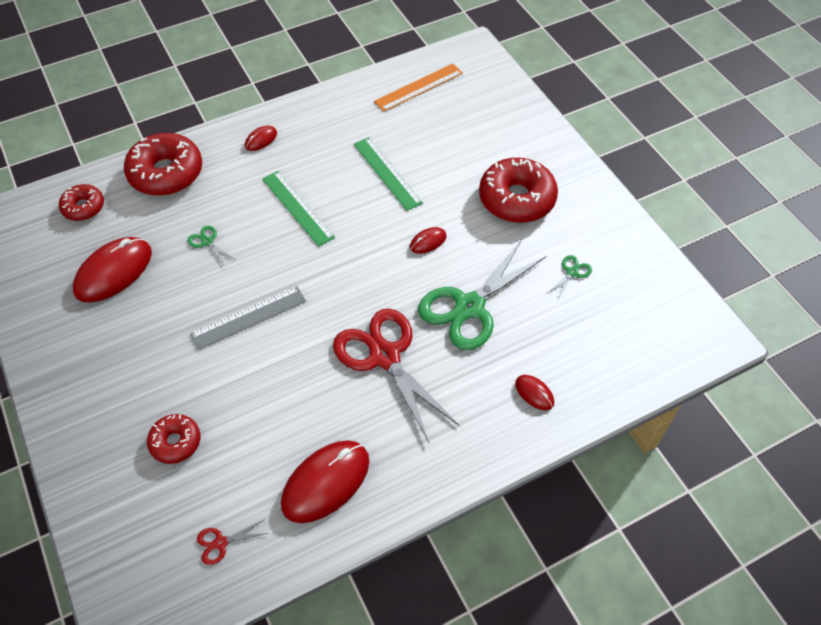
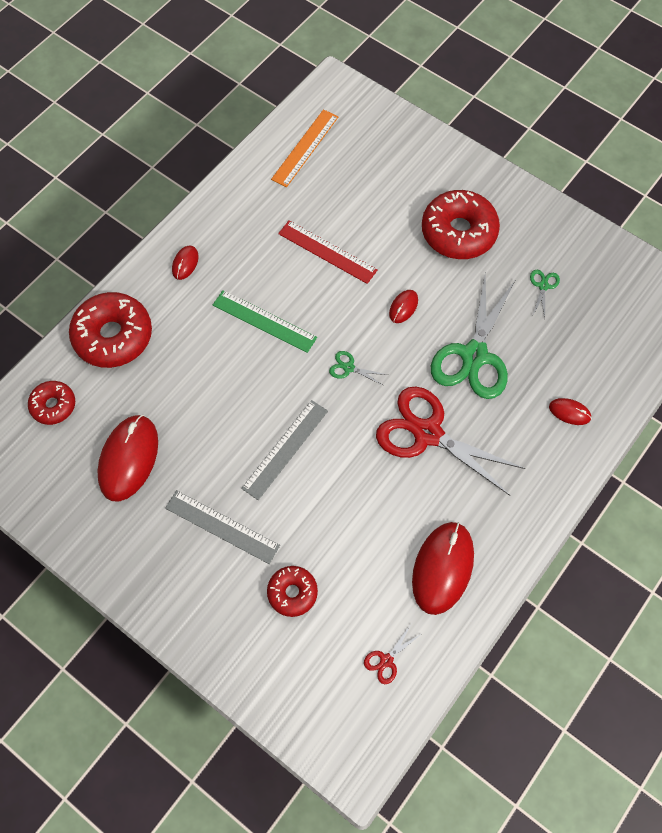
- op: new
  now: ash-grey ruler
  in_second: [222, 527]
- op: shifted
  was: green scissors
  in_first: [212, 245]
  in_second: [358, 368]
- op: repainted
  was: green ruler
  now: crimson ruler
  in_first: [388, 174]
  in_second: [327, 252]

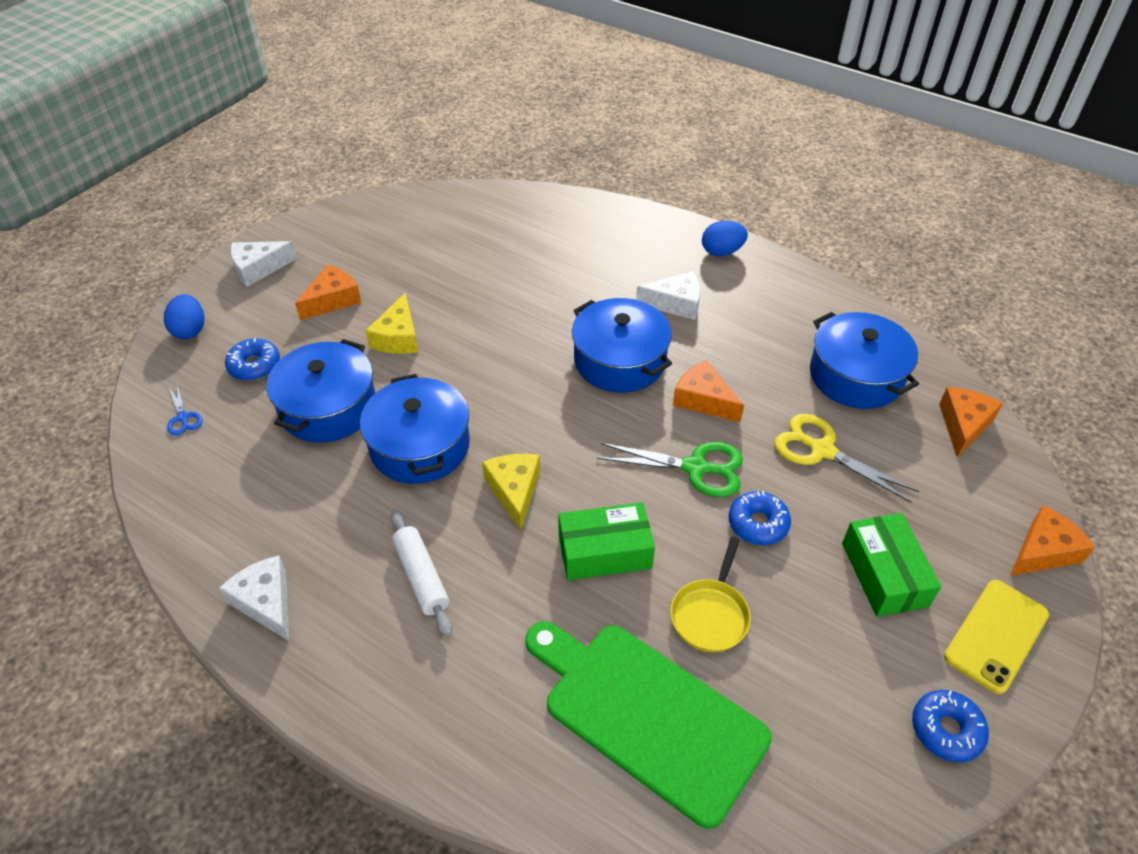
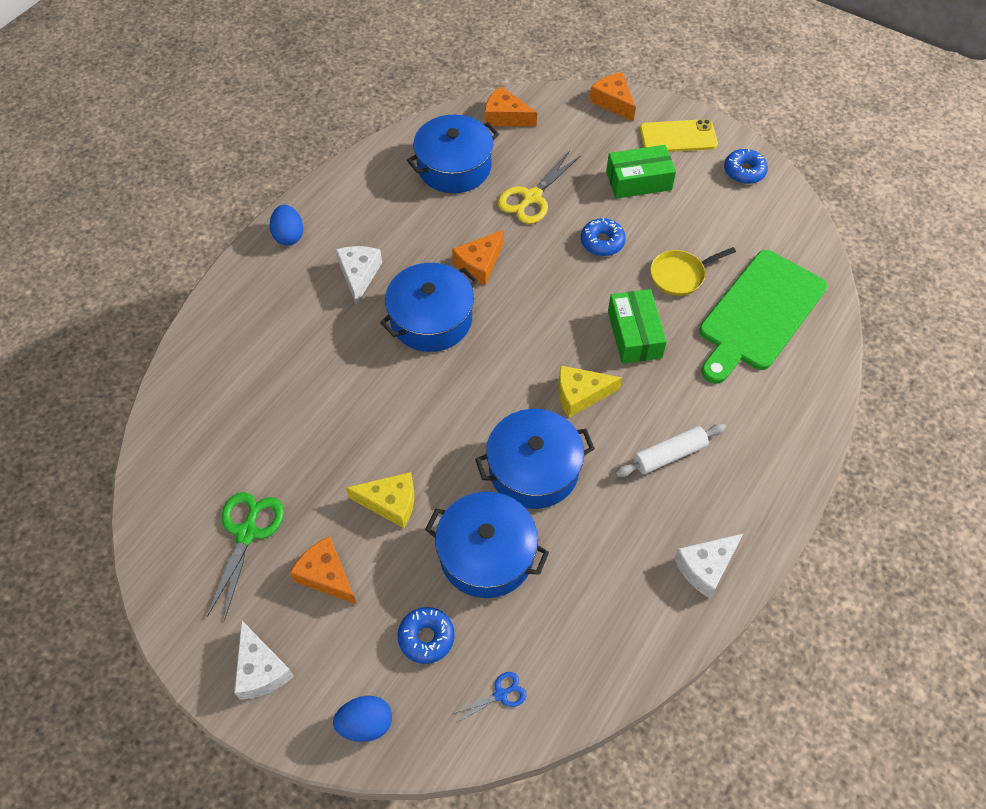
- op: shifted
  was: green scissors
  in_first: [670, 469]
  in_second: [245, 556]
- op: rotated
  was: bright yellow skillet
  in_first: [710, 594]
  in_second: [693, 271]
  clockwise: 135
- op: rotated
  was: bright yellow mobile phone
  in_first: [996, 637]
  in_second: [679, 135]
  clockwise: -45

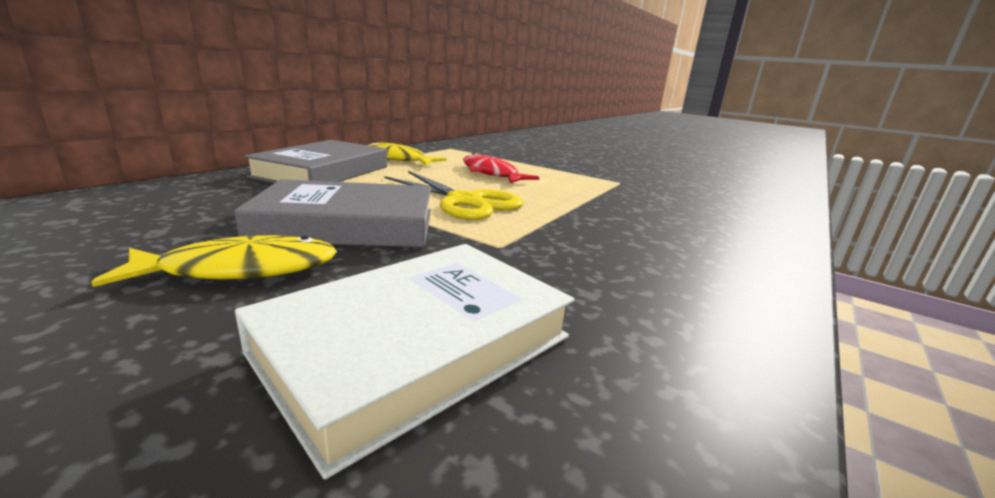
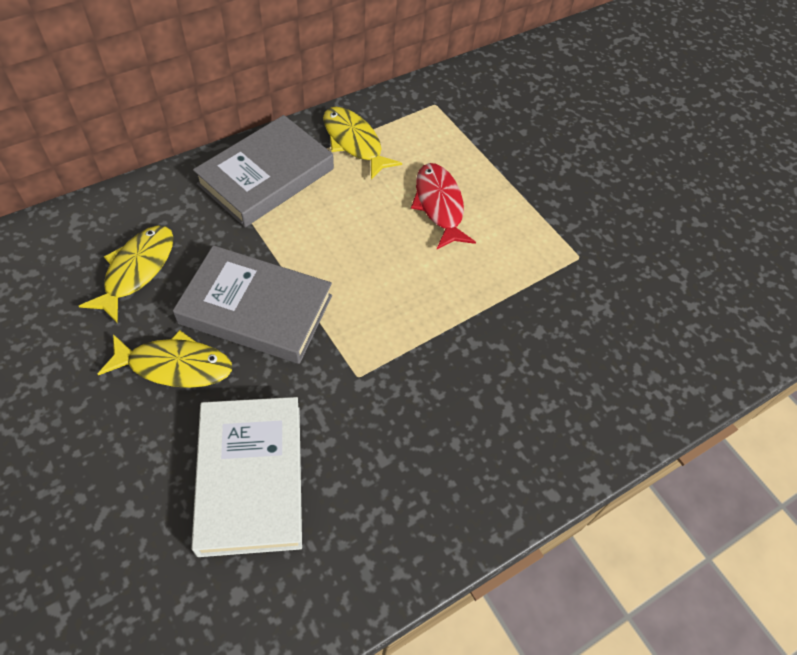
- op: gone
  was: bright yellow scissors
  in_first: [454, 195]
- op: new
  now: bright yellow fish
  in_second: [126, 275]
- op: rotated
  was: white hardcover
  in_first: [404, 361]
  in_second: [246, 477]
  clockwise: -75

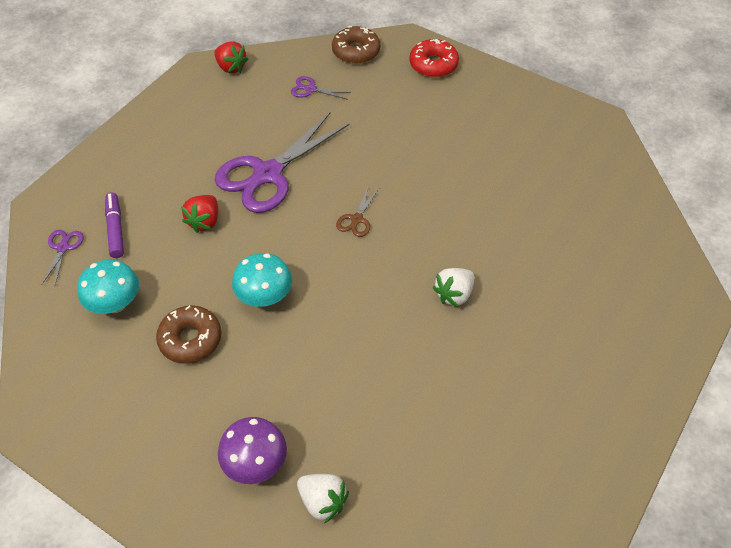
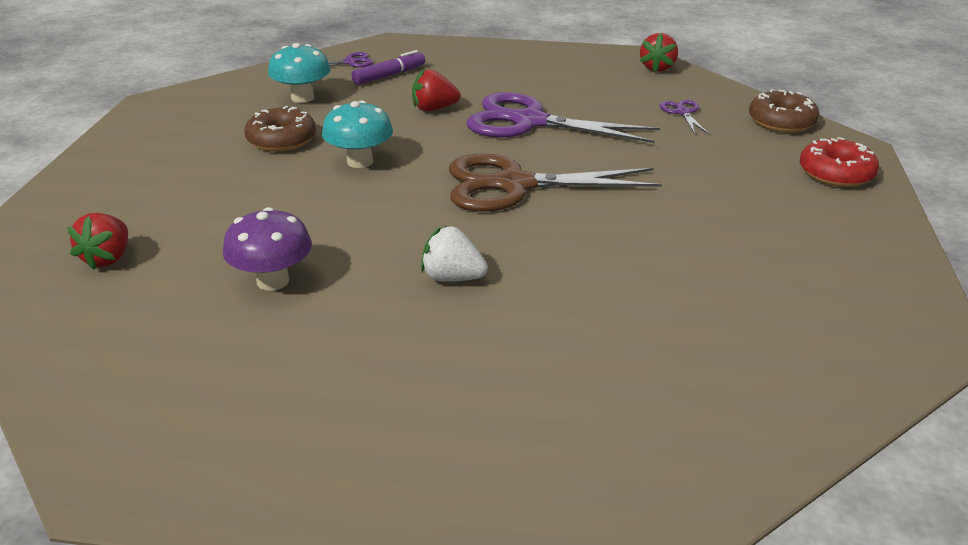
- op: shifted
  was: royal purple fungus
  in_first: [252, 450]
  in_second: [267, 249]
- op: repainted
  was: white berry
  now: crimson berry
  in_first: [323, 499]
  in_second: [97, 241]
- op: scaled
  was: dark brown scissors
  in_first: [357, 212]
  in_second: [555, 182]
  ratio: 2.37

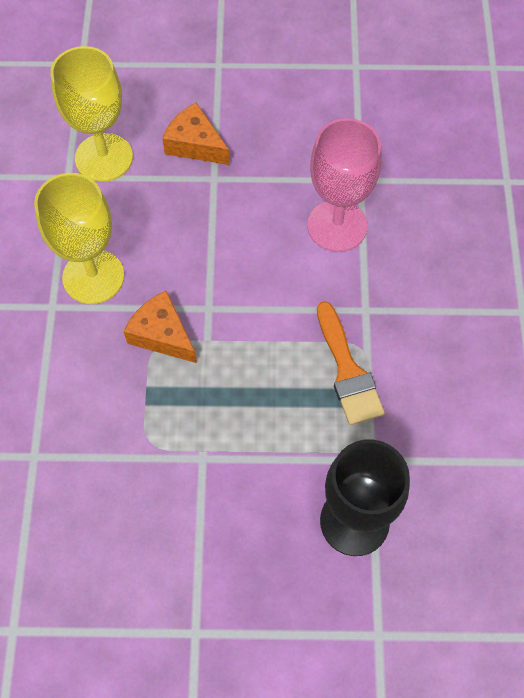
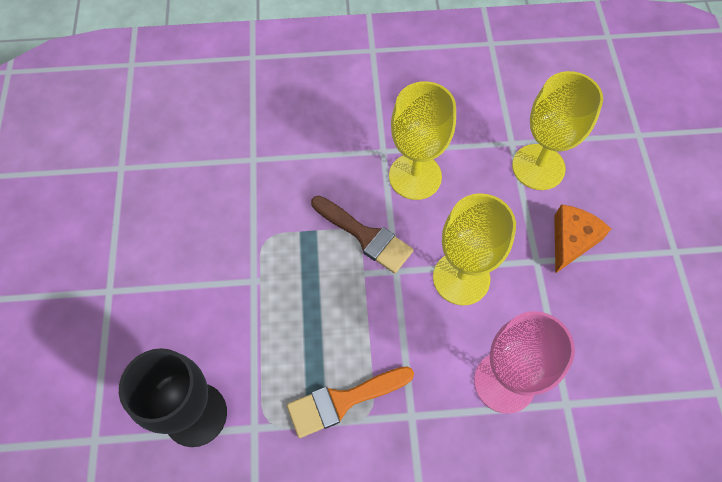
- op: new
  now: bright yellow goblet
  in_second: [474, 249]
- op: swapped
  was: bright orange cheese wedge
  now: dark brown brush
  in_first: [160, 327]
  in_second: [362, 235]

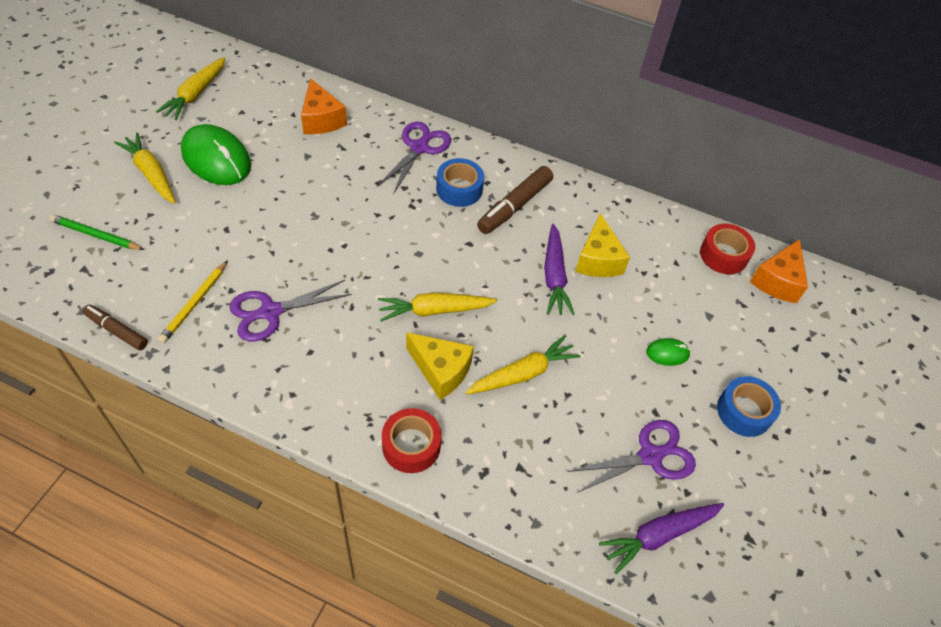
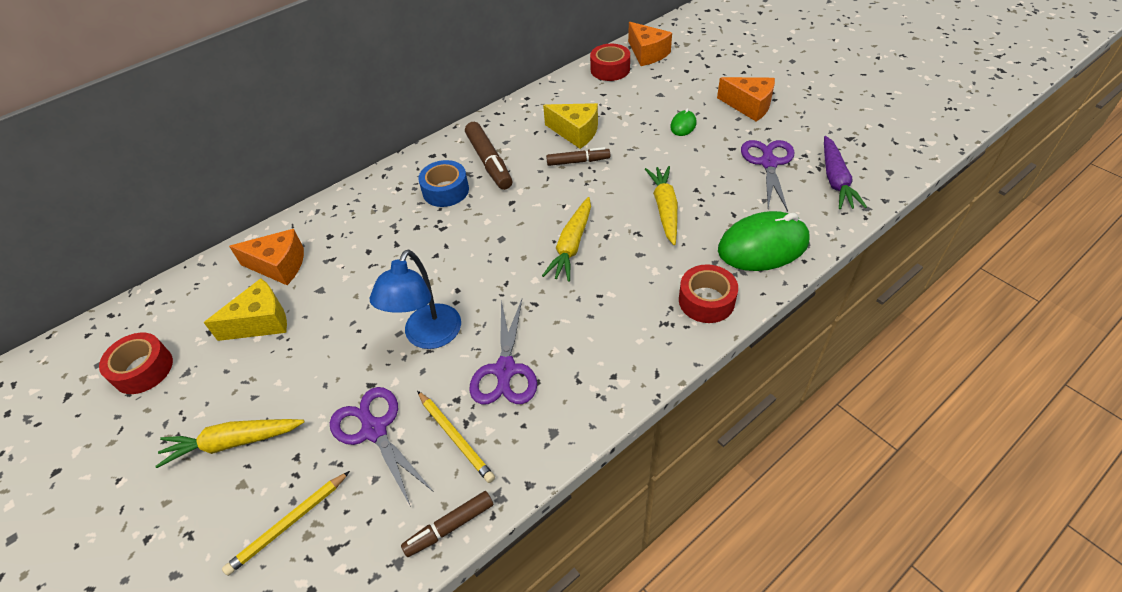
- op: new
  now: royal blue lamp
  in_second: [415, 299]
- op: shifted
  was: green PC mouse
  in_first: [216, 154]
  in_second: [763, 241]
- op: shifted
  was: royal purple scissors
  in_first: [414, 158]
  in_second: [382, 447]
- op: shifted
  was: bright yellow cheese wedge
  in_first: [440, 366]
  in_second: [245, 309]
- op: swapped
  was: bright yellow root vegetable
  now: crimson roll of tape
  in_first: [190, 88]
  in_second: [136, 363]
- op: swapped
  was: royal purple root vegetable
  now: dark brown felt pen
  in_first: [559, 269]
  in_second: [578, 156]
- op: swapped
  was: royal blue roll of tape
  now: bright orange cheese wedge
  in_first: [749, 406]
  in_second: [746, 99]
- op: repainted
  was: green pencil
  now: bright yellow pencil
  in_first: [96, 232]
  in_second: [286, 523]

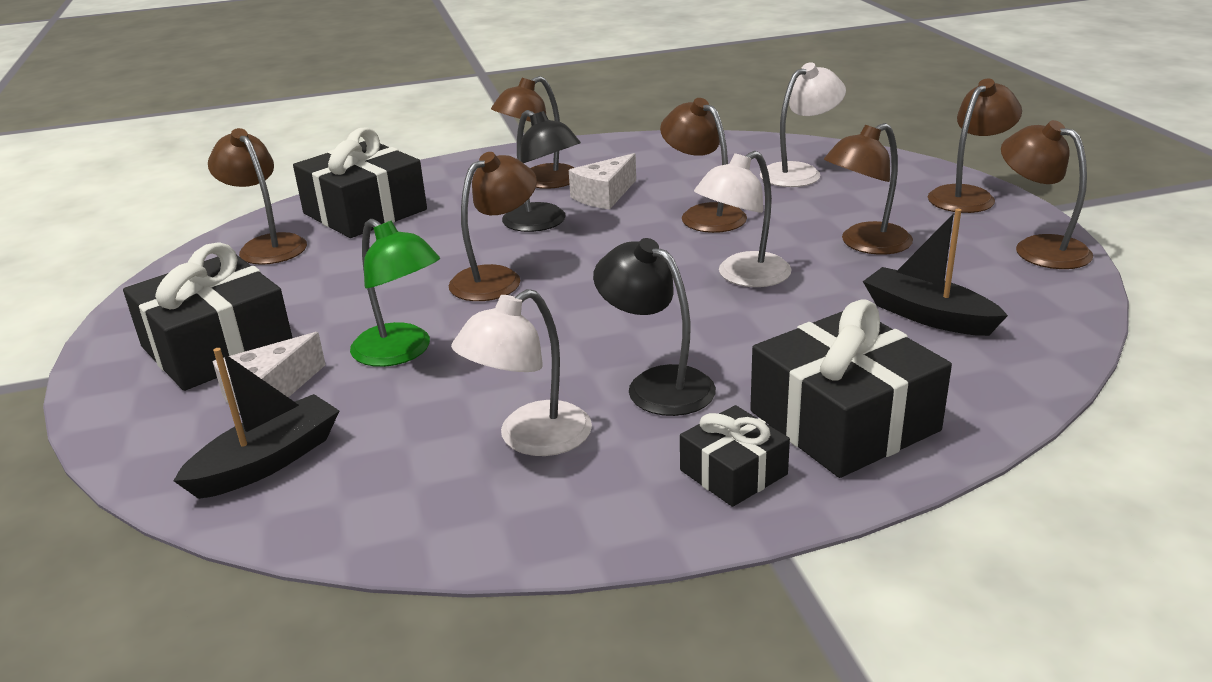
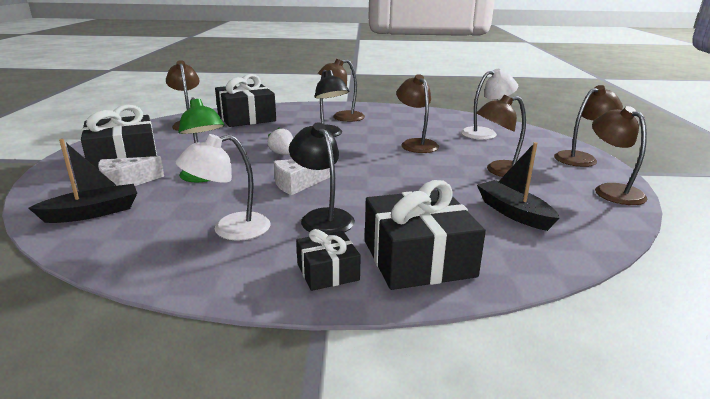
- op: gone
  was: white lamp
  in_first: [743, 219]
- op: shifted
  was: white cheese wedge
  in_first: [602, 181]
  in_second: [302, 177]
- op: swapped
  was: dark brown lamp
  now: white berry
  in_first: [492, 226]
  in_second: [280, 141]

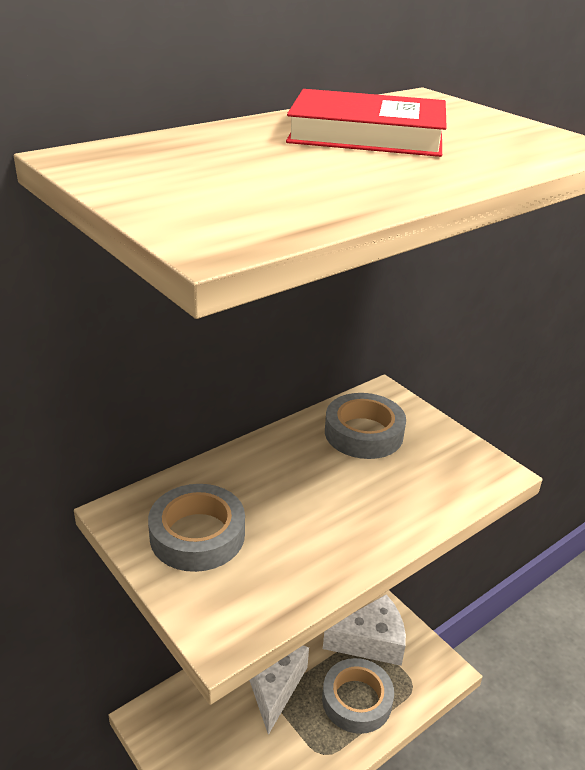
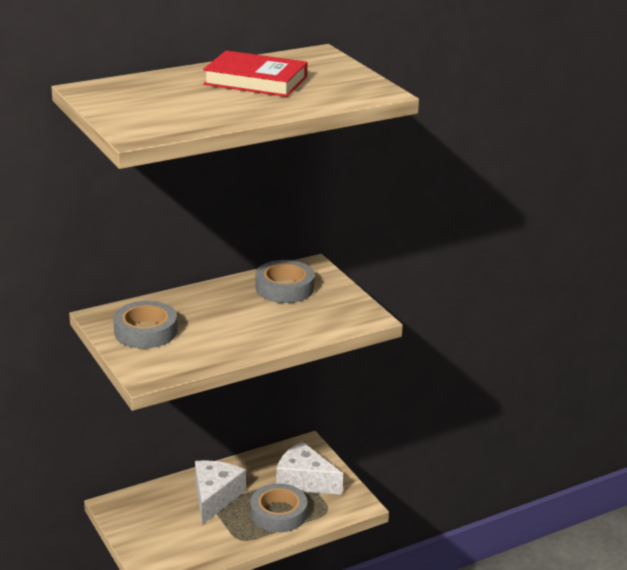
- op: rotated
  was: white cheese wedge
  in_first: [364, 630]
  in_second: [309, 468]
  clockwise: -150

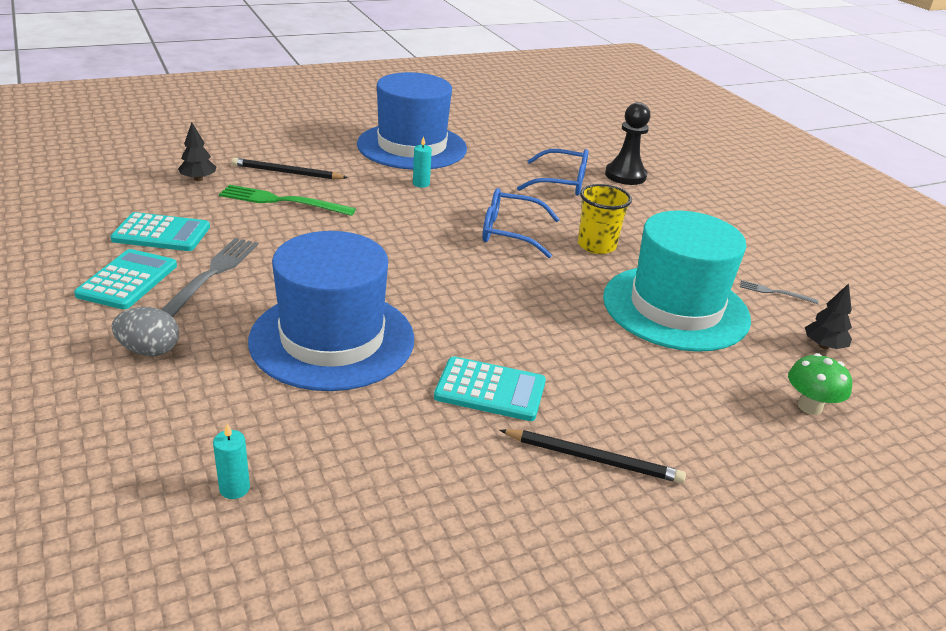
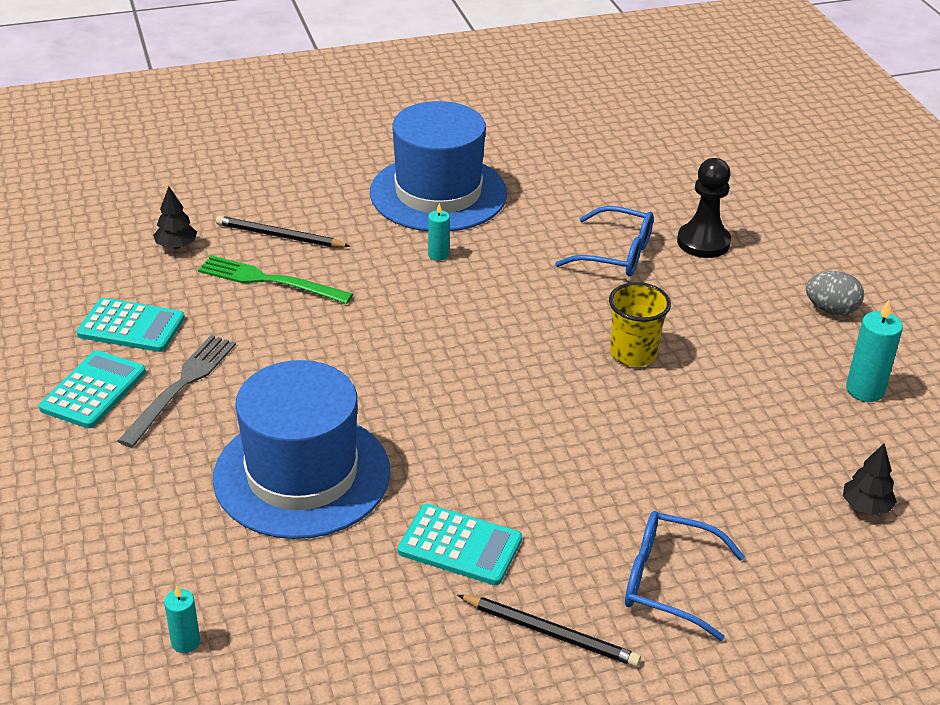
- op: gone
  was: turquoise top hat
  in_first: [677, 281]
- op: gone
  was: ash-grey dinner fork
  in_first: [779, 292]
- op: gone
  was: green fungus
  in_first: [820, 384]
- op: new
  now: turquoise pillar candle
  in_second: [874, 351]
- op: shifted
  was: ash-grey egg
  in_first: [145, 331]
  in_second: [835, 293]
- op: shifted
  was: royal blue eyeglasses
  in_first: [521, 223]
  in_second: [685, 576]

